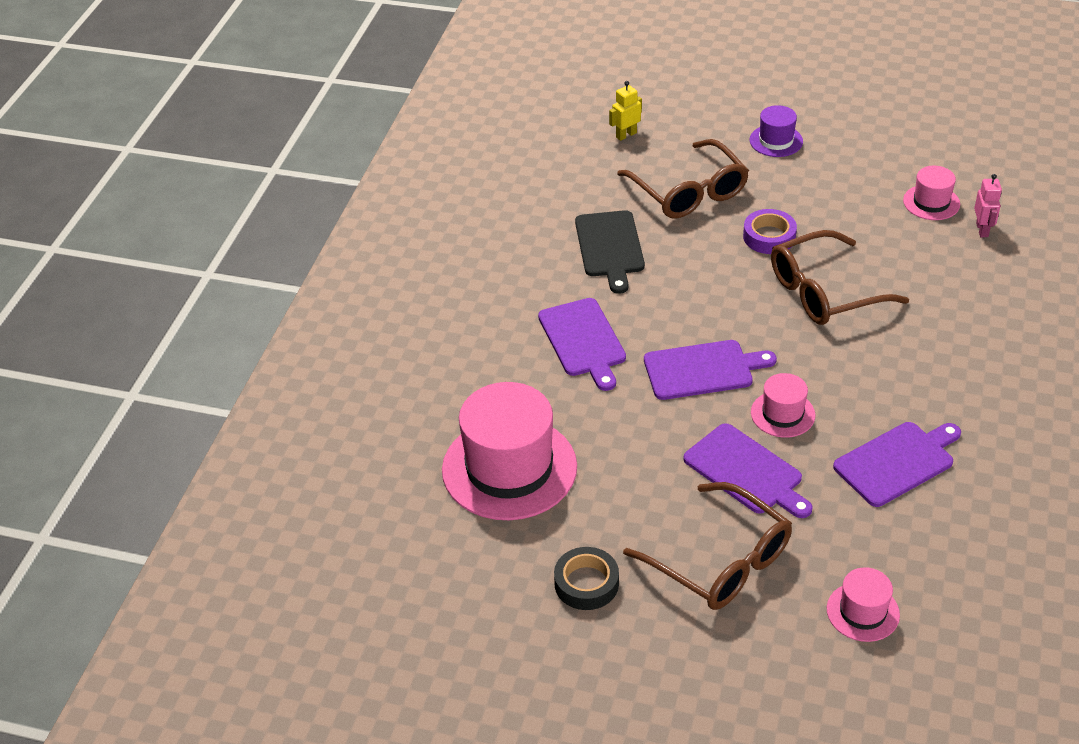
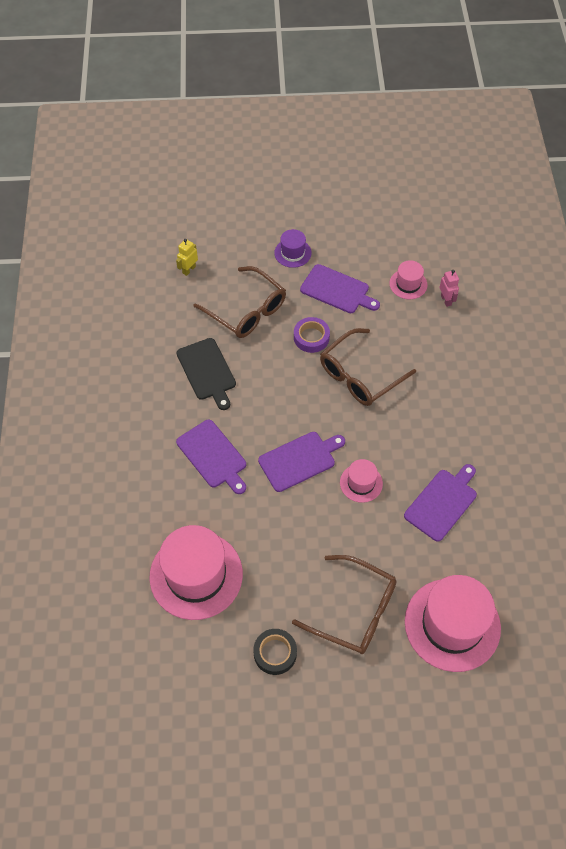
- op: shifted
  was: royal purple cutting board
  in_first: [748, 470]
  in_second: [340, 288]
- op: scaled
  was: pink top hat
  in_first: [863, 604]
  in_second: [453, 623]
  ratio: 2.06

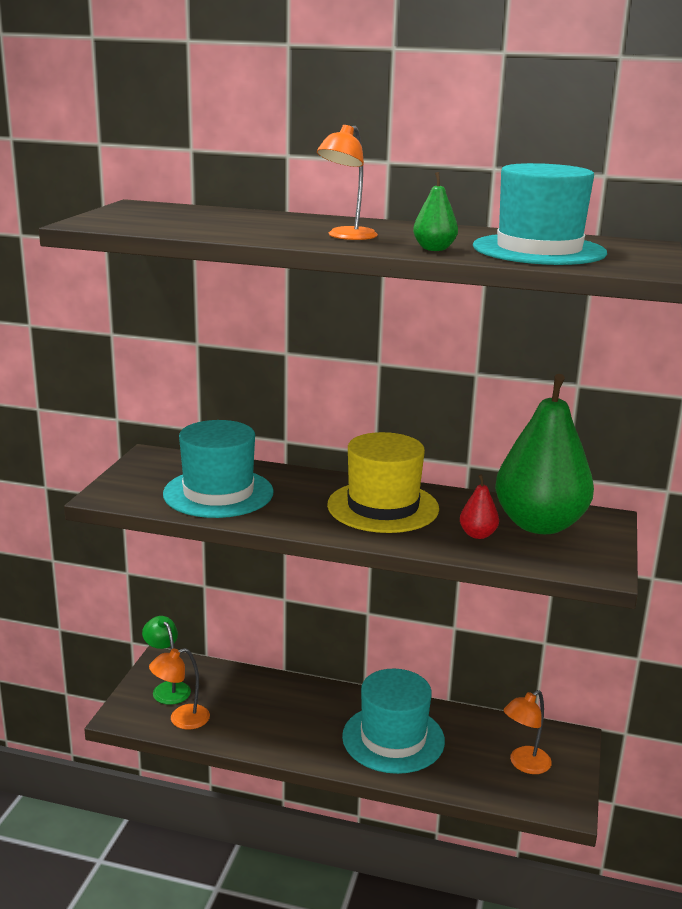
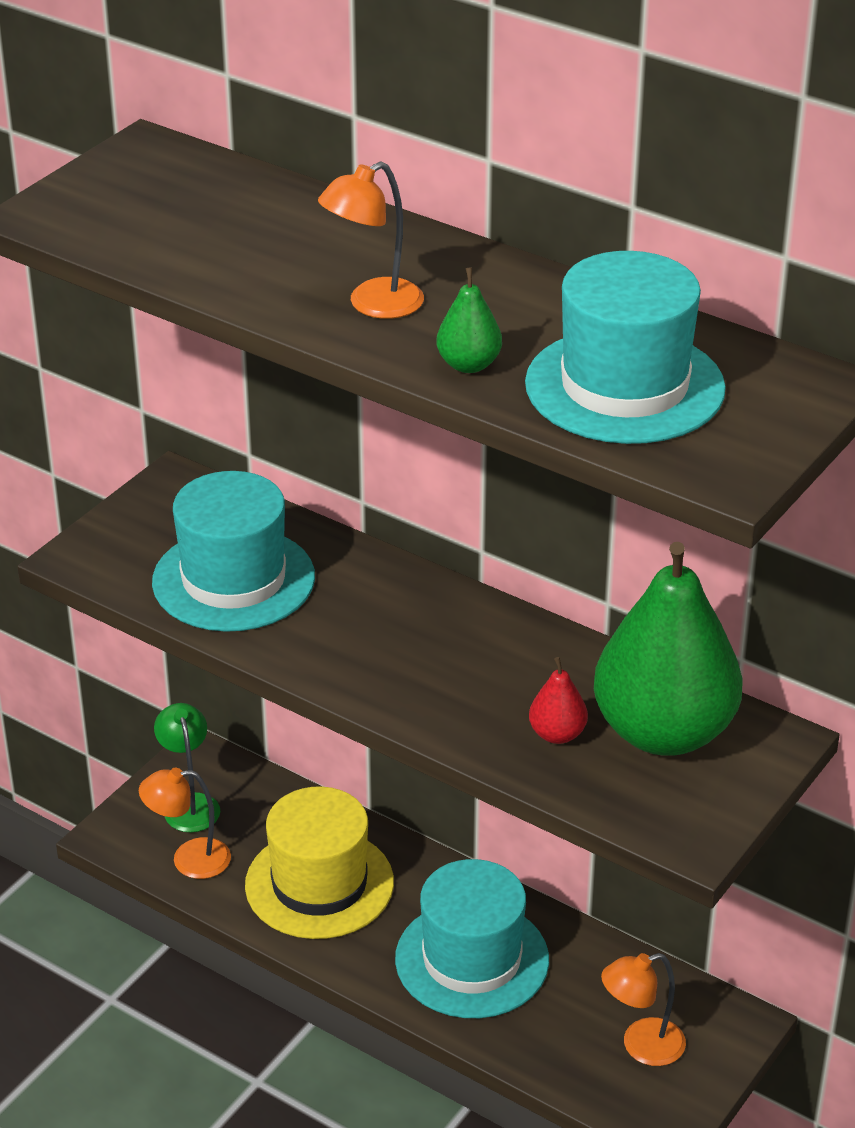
- op: shifted
  was: bright yellow top hat
  in_first: [383, 482]
  in_second: [319, 863]

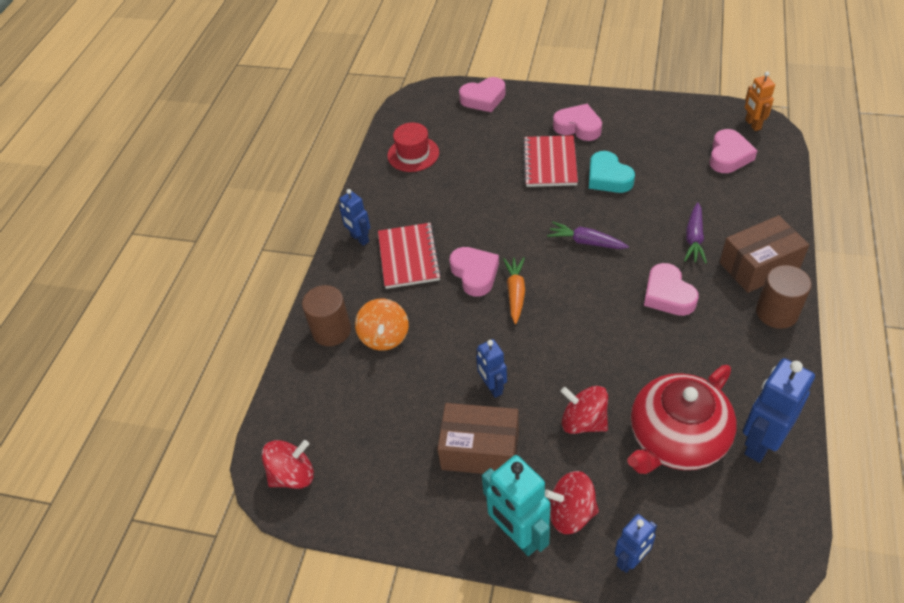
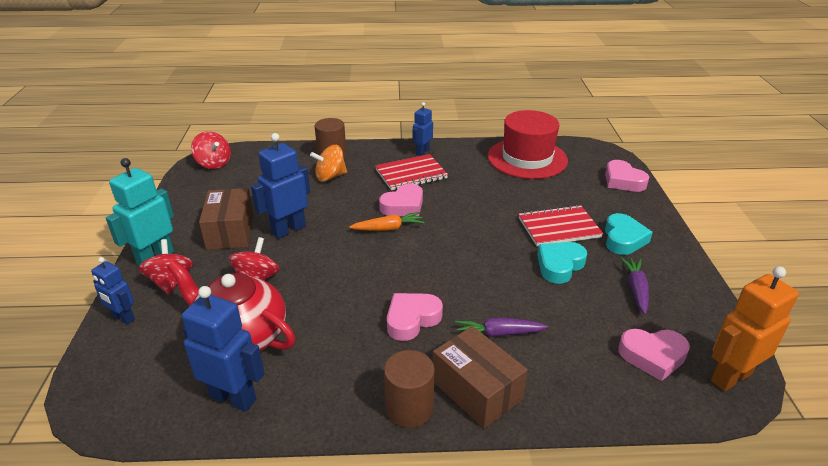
- op: shifted
  was: royal purple root vegetable
  in_first: [588, 235]
  in_second: [634, 285]
- op: repainted
  was: pink heart shape
  now: turquoise heart shape
  in_first: [577, 122]
  in_second: [629, 234]
- op: scaled
  was: crimson top hat
  in_first: [413, 147]
  in_second: [528, 144]
  ratio: 1.75
- op: scaled
  was: royal blue robot figure
  in_first: [491, 368]
  in_second: [280, 186]
  ratio: 1.66
- op: scaled
  was: bright orange robot figure
  in_first: [760, 101]
  in_second: [755, 328]
  ratio: 1.66

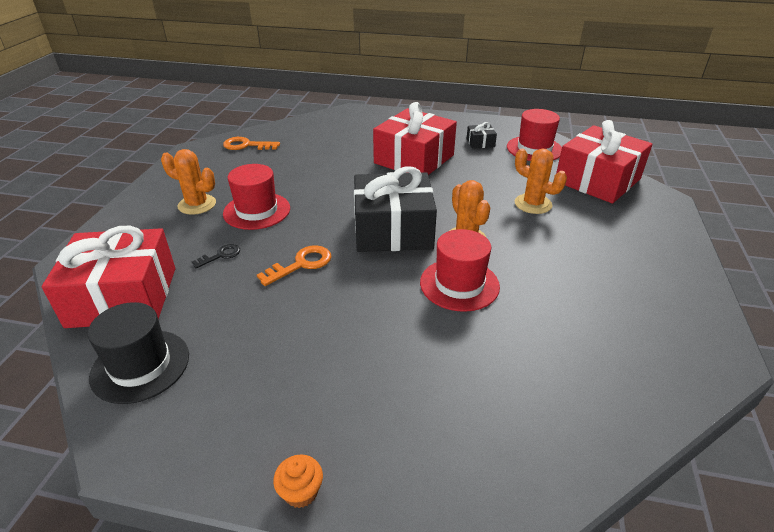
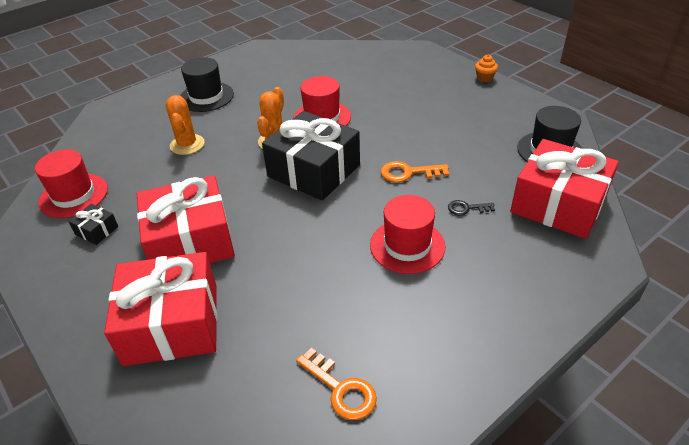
- op: gone
  was: bright orange cactus
  in_first: [188, 182]
- op: new
  now: black top hat
  in_second: [207, 84]
- op: shifted
  was: crimson wrapped gift
  in_first: [604, 161]
  in_second: [160, 309]

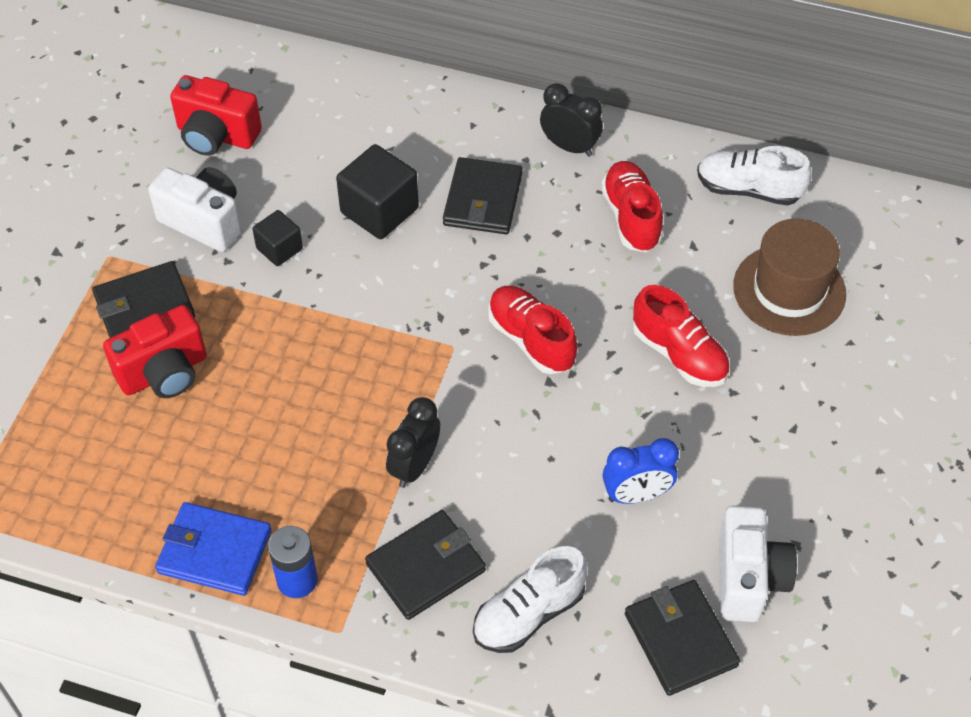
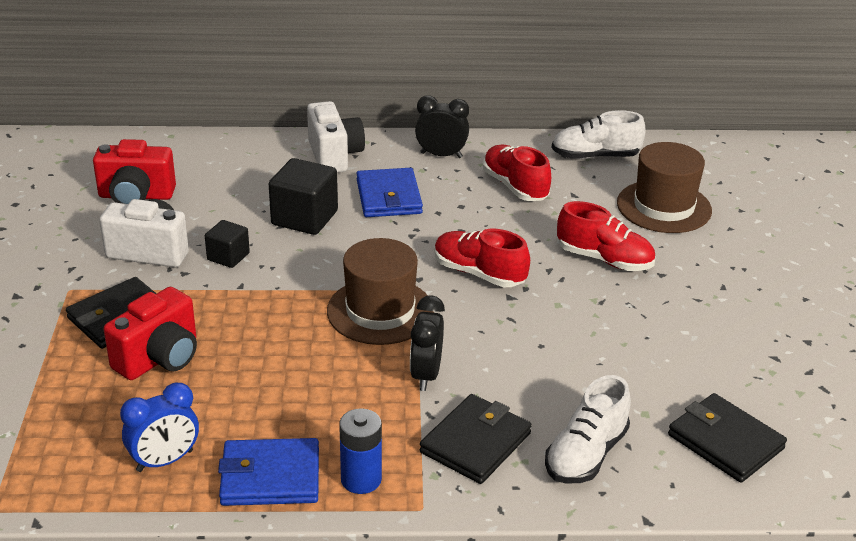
- op: new
  now: dark brown top hat
  in_second: [380, 291]
- op: shifted
  was: royal blue clock
  in_first: [641, 471]
  in_second: [159, 427]
- op: shifted
  was: white compact camera
  in_first: [758, 564]
  in_second: [336, 137]
- op: repainted
  was: black wallet
  now: royal blue wallet
  in_first: [482, 195]
  in_second: [389, 192]

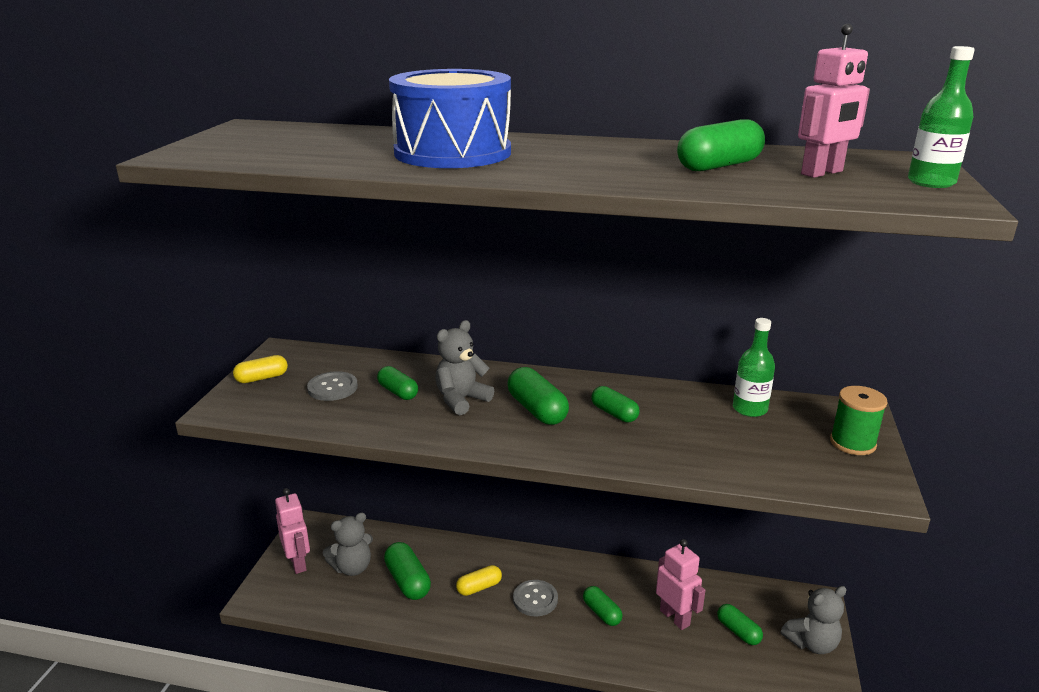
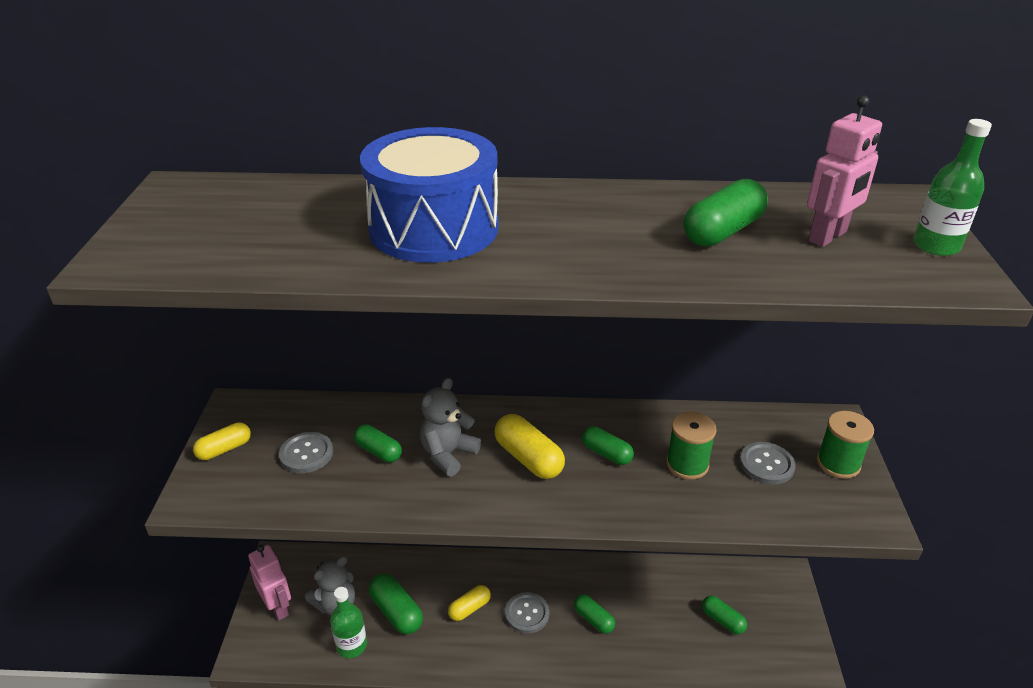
- op: gone
  was: pink robot figure
  in_first: [681, 584]
- op: gone
  was: ash-grey teddy
  in_first: [814, 620]
- op: new
  now: green reel of thread
  in_second: [691, 446]
- op: new
  now: ash-grey shirt button
  in_second: [768, 463]
- op: shifted
  was: green flask
  in_first: [754, 367]
  in_second: [348, 622]
- op: repainted
  was: green capsule
  now: bright yellow capsule
  in_first: [538, 396]
  in_second: [529, 446]

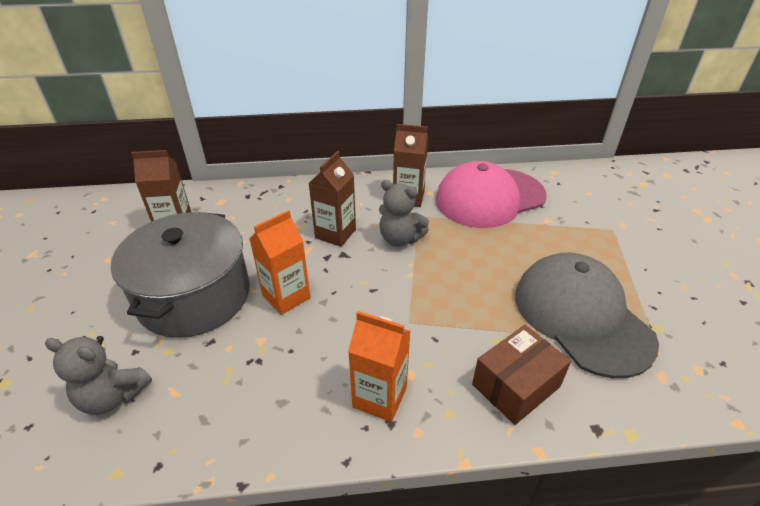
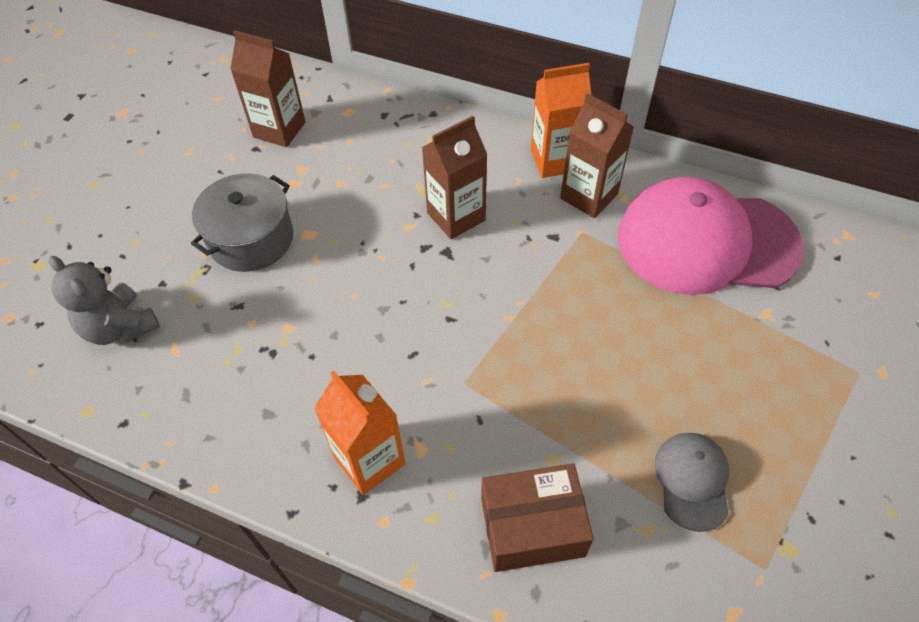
- op: gone
  was: ash-grey teddy
  in_first: [404, 213]
- op: shifted
  was: bright orange carton
  in_first: [280, 262]
  in_second: [561, 120]
- op: scaled
  was: ash-grey pot
  in_first: [180, 275]
  in_second: [242, 222]
  ratio: 0.62
- op: scaled
  was: ash-grey baseball cap
  in_first: [587, 315]
  in_second: [692, 482]
  ratio: 0.46

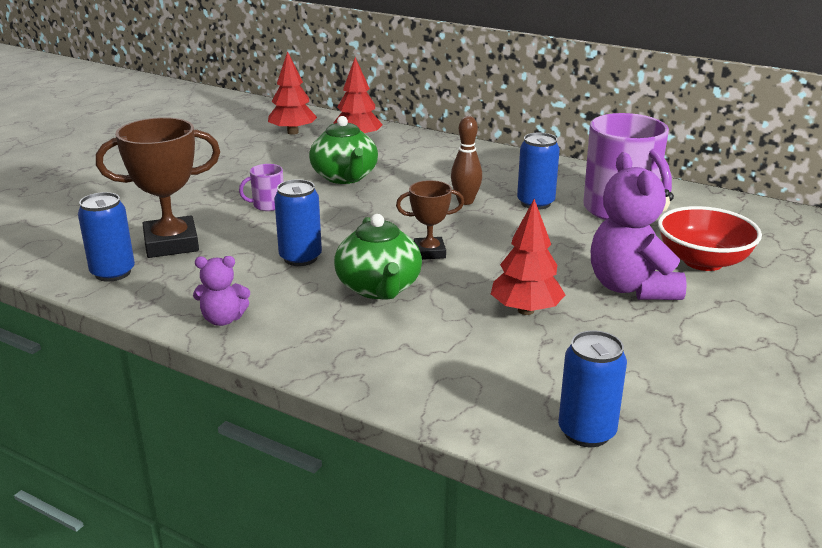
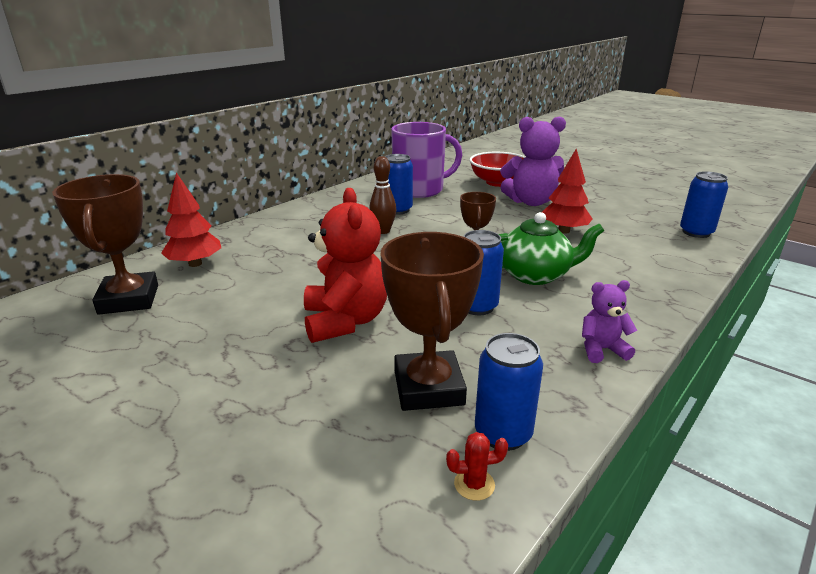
- op: gone
  was: green tea pot
  in_first: [343, 150]
- op: new
  now: crimson cactus
  in_second: [477, 466]
- op: swapped
  was: royal purple tea mug
  now: crimson teddy
  in_first: [261, 187]
  in_second: [345, 265]
- op: swapped
  was: crimson tree
  now: dark brown award cup
  in_first: [292, 93]
  in_second: [105, 244]
- op: rotated
  was: royal purple teddy
  in_first: [221, 291]
  in_second: [609, 321]
  clockwise: -105

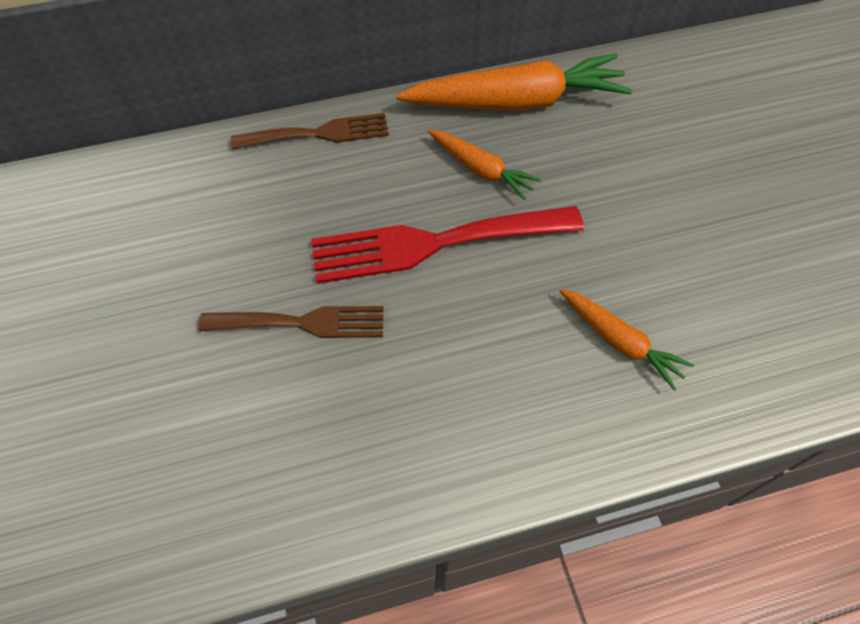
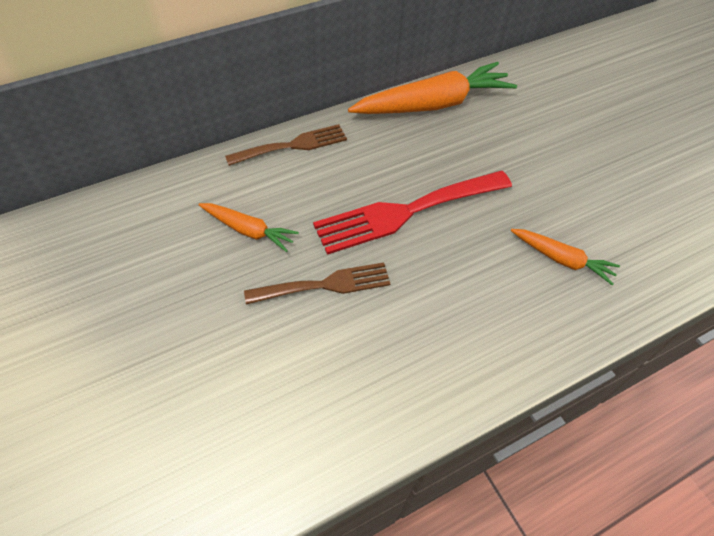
- op: shifted
  was: bright orange root vegetable
  in_first: [484, 165]
  in_second: [249, 227]

